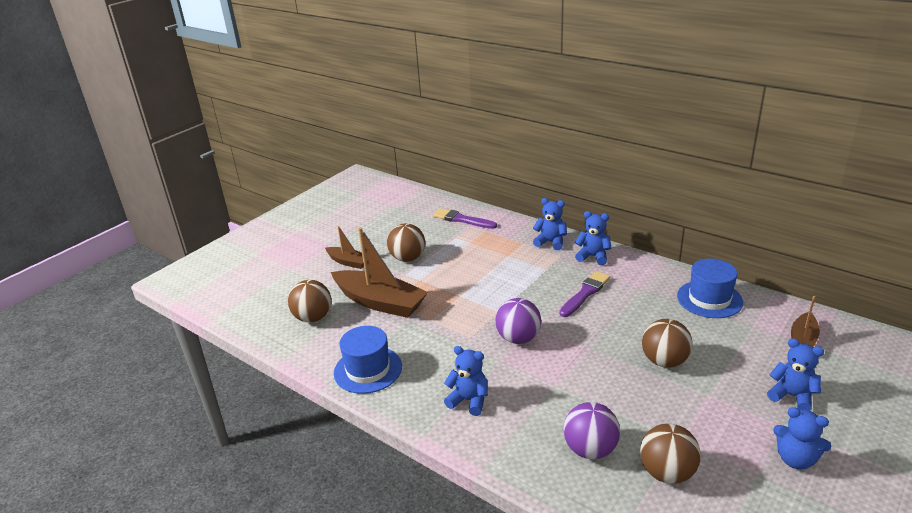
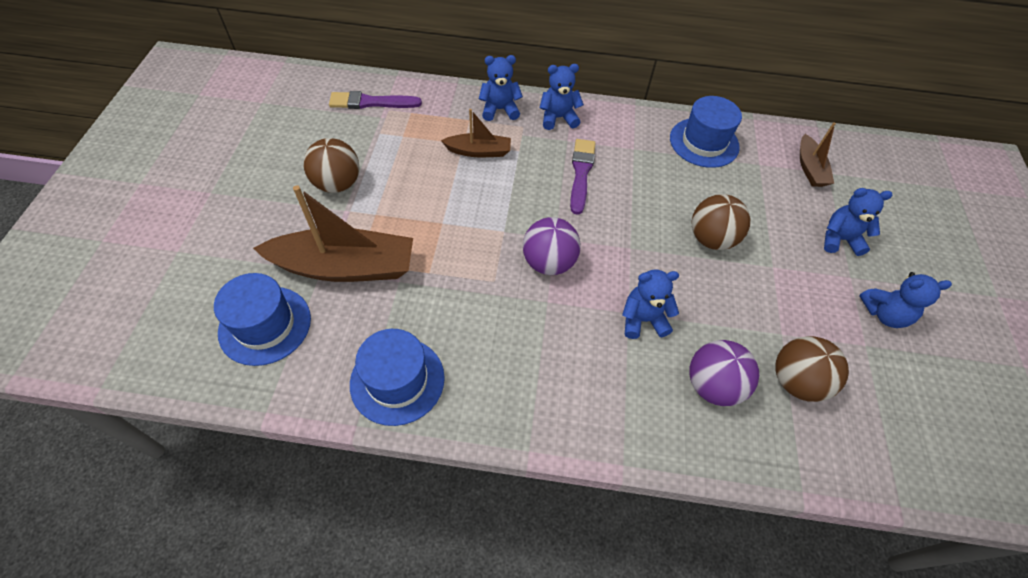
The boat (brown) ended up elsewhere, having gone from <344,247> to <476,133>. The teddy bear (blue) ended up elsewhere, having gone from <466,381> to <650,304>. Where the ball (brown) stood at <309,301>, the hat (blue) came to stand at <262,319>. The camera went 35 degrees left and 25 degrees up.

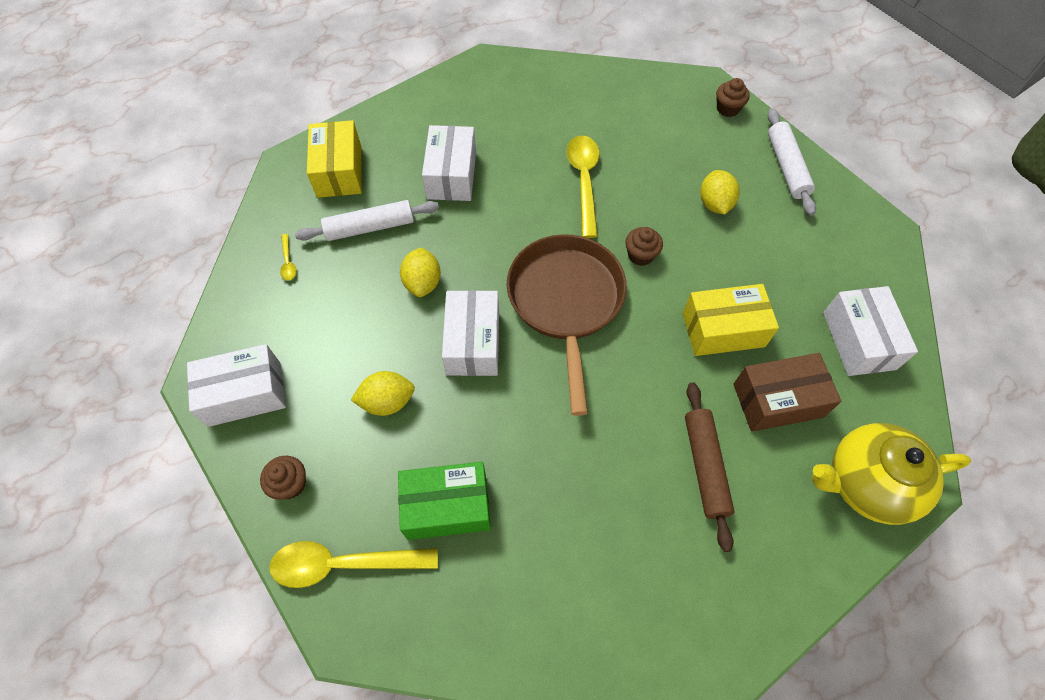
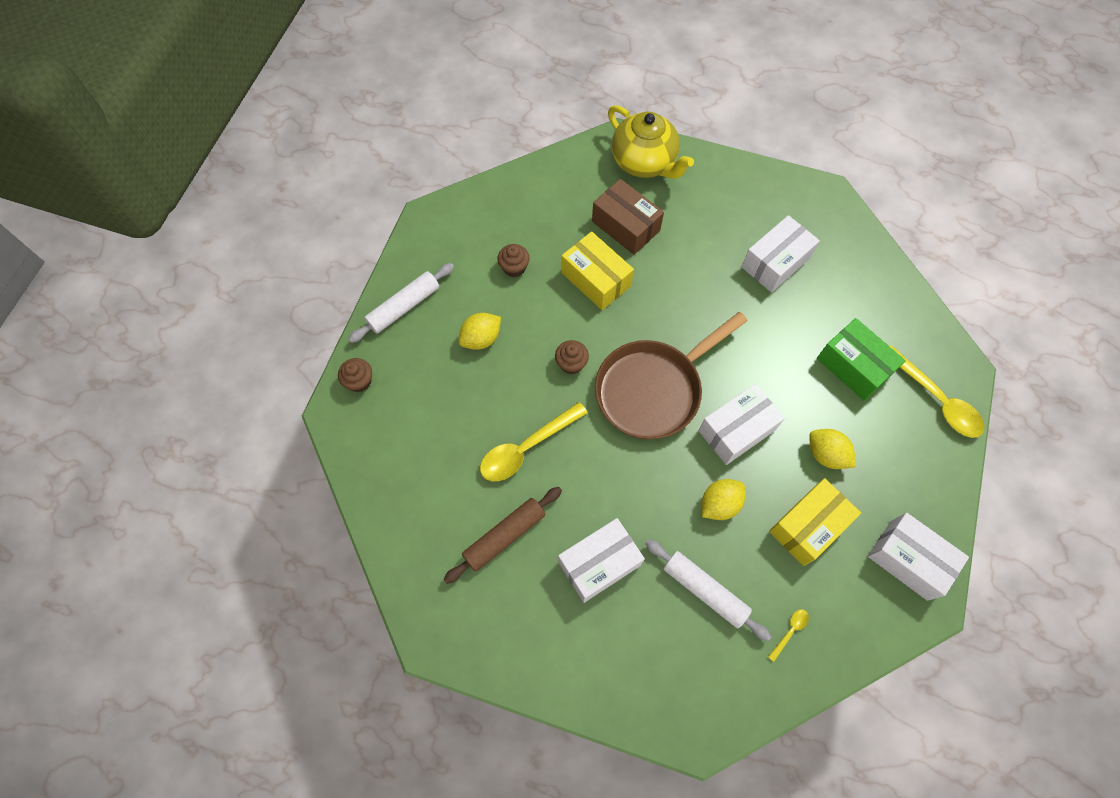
The cupcake (brown) ended up elsewhere, having gone from <283,478> to <513,260>. The box (yellow) ended up elsewhere, having gone from <334,159> to <815,522>. The rolling pin (brown) ended up elsewhere, having gone from <709,467> to <503,535>. The box (white) ended up elsewhere, having gone from <870,331> to <781,254>. The camera went 125 degrees left and 5 degrees up.

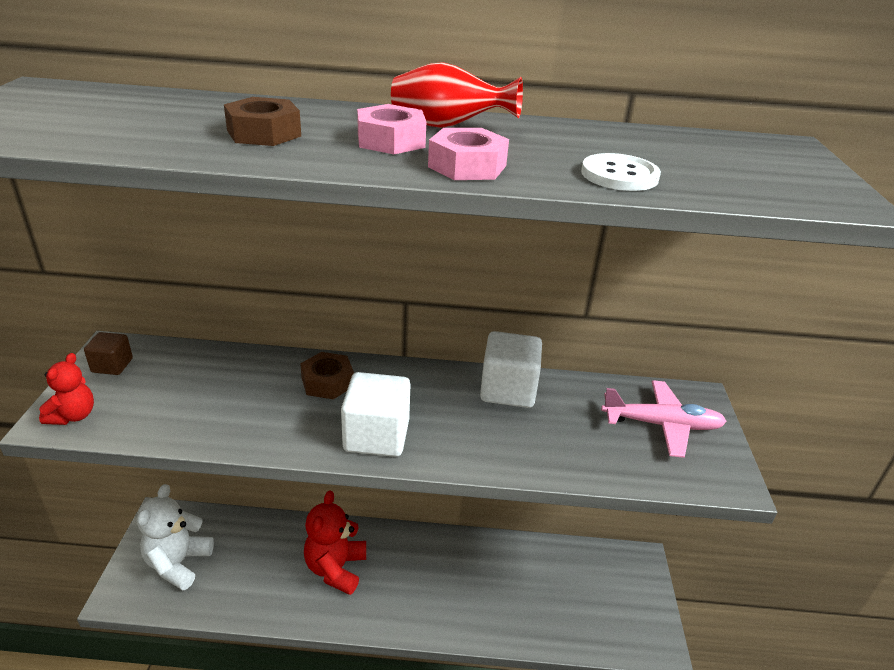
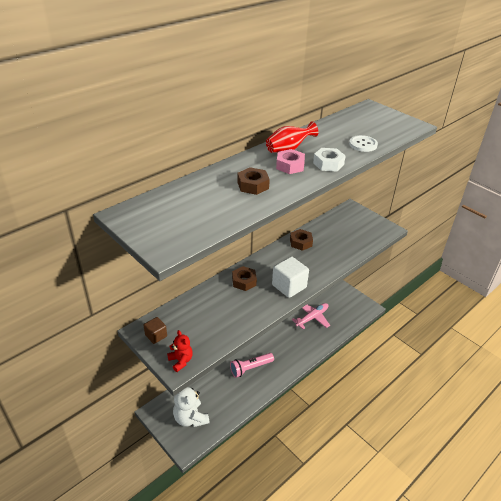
The plane (pink) ended up elsewhere, having gone from <664,419> to <311,316>. Where the teddy bear (red) stood at <335,542>, the flashlight (pink) came to stand at <252,365>. Where the cube (white) stood at <511,369>, the nut (brown) came to stand at <301,240>. What was the nut (pink) at <468,154> turned into the nut (white) at <329,160>. The camera went 45 degrees left and 5 degrees up.

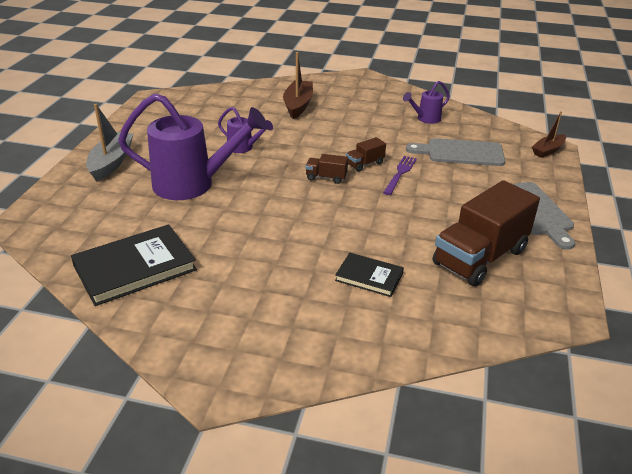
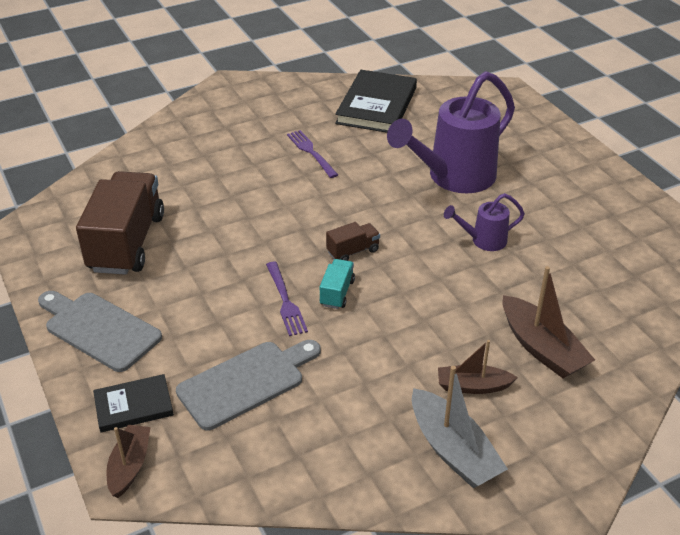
The second view lost the watering can (purple) at <426,102>. The second view gained the fork (purple) at <312,154>. The second view gained the boat (brown) at <478,367>. The boat (grey) ended up elsewhere, having gone from <110,143> to <460,427>. The book (black) ended up elsewhere, having gone from <369,275> to <133,403>. What was the truck (brown) at <366,154> turned into the truck (turquoise) at <337,284>. The camera went 140 degrees right and 5 degrees up.

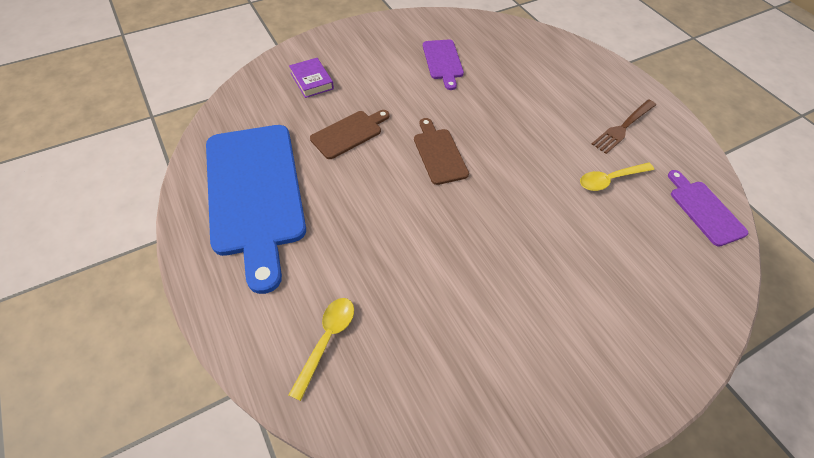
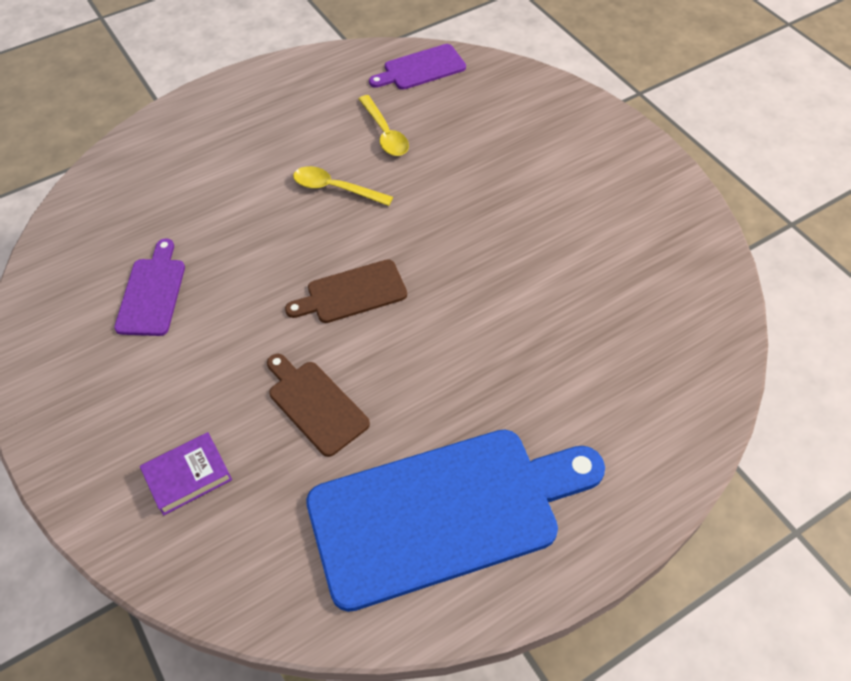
The second view lost the fork (brown) at <624,127>. The spoon (yellow) ended up elsewhere, having gone from <321,349> to <343,186>. The cutting board (purple) at <443,65> ended up facing another way, 75 degrees counterclockwise from before. The camera went 90 degrees left and 0 degrees up.

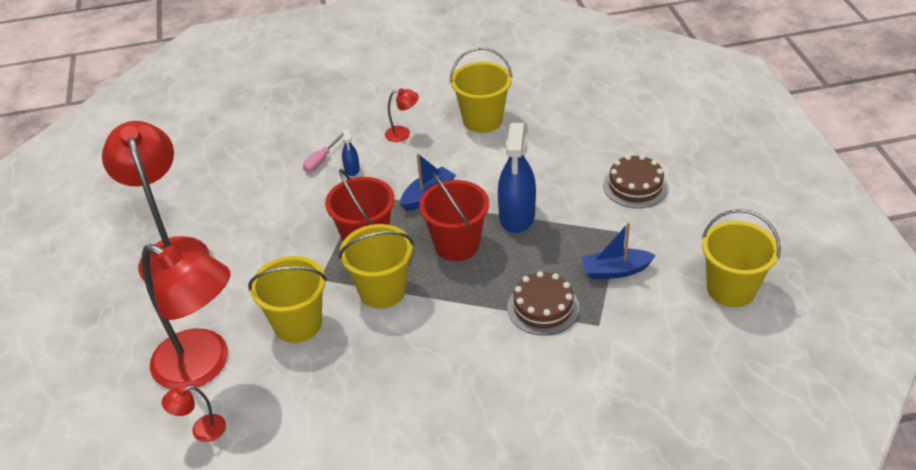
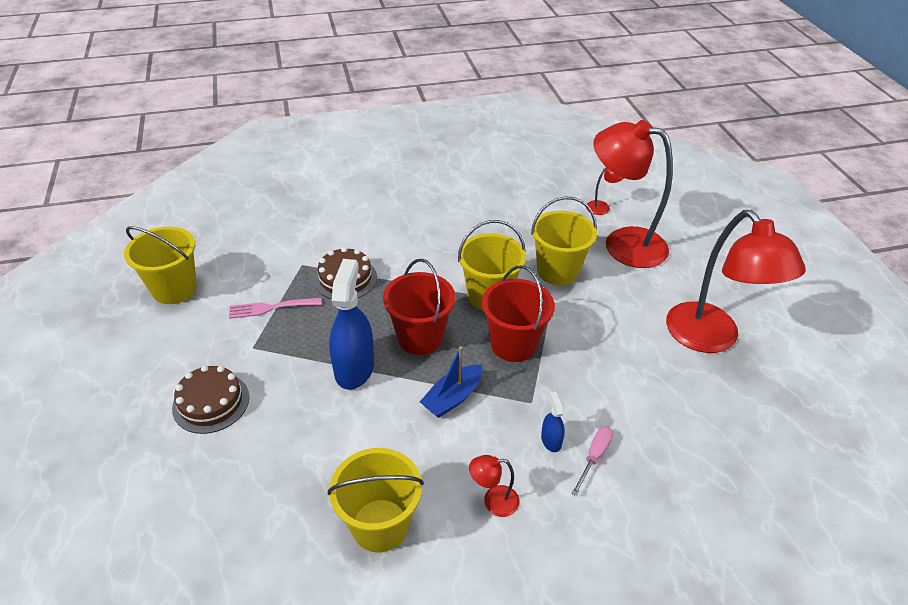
Where the boat (blue) stood at <618,250>, the fork (pink) came to stand at <275,308>. The camera went 175 degrees right and 0 degrees up.

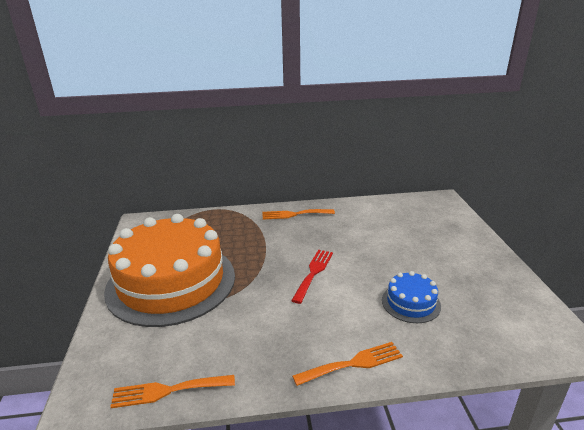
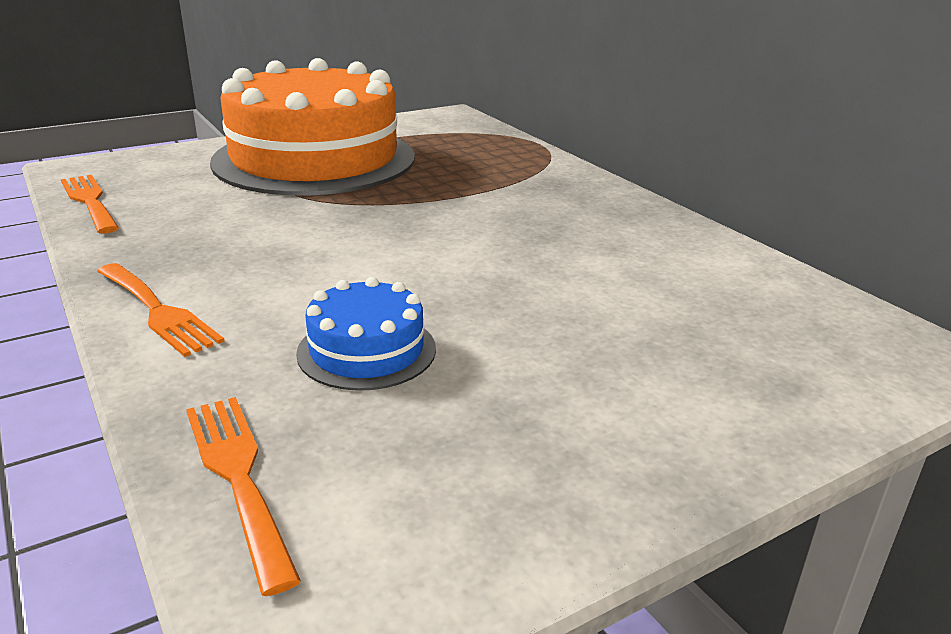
The second view lost the fork (red) at <312,277>. The fork (orange) ended up elsewhere, having gone from <299,214> to <243,496>. The camera went 65 degrees right and 0 degrees up.

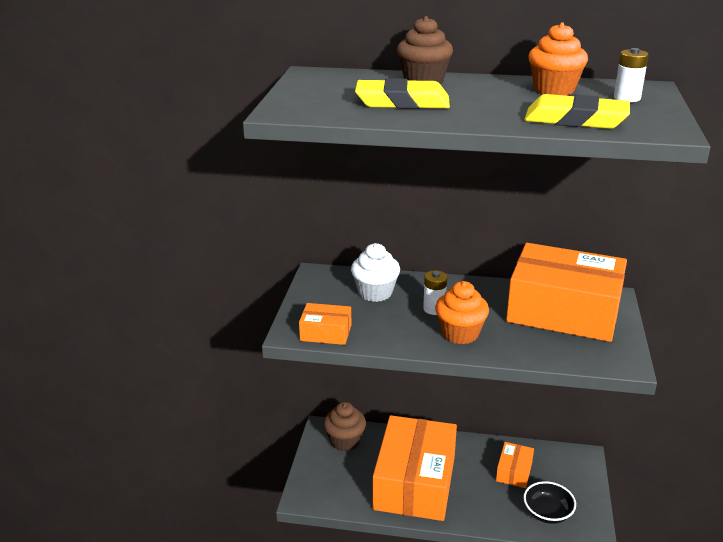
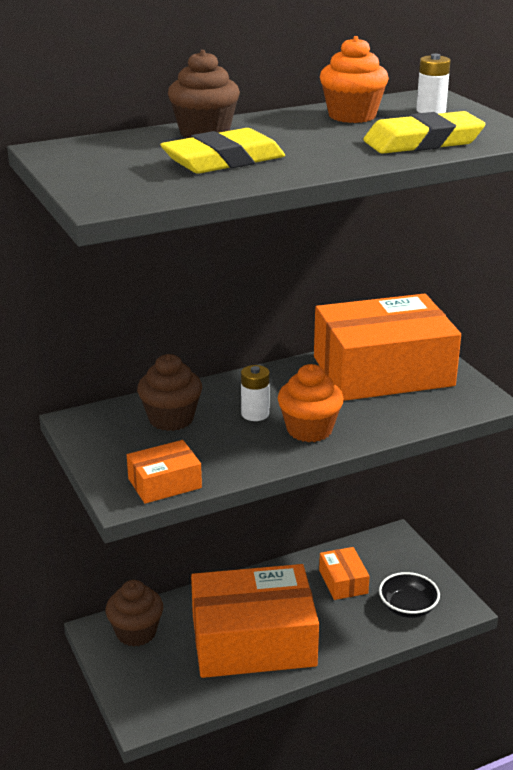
What was the cupcake (white) at <375,272> turned into the cupcake (brown) at <169,392>. The box (orange) at <415,468> ended up facing another way, 75 degrees counterclockwise from before. The camera went 35 degrees left and 0 degrees up.

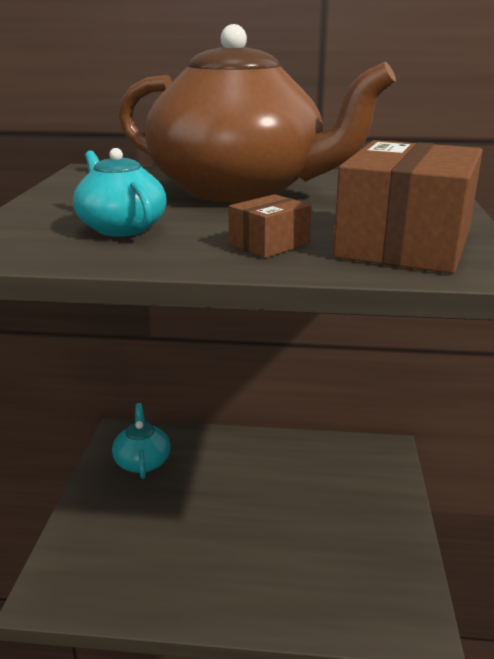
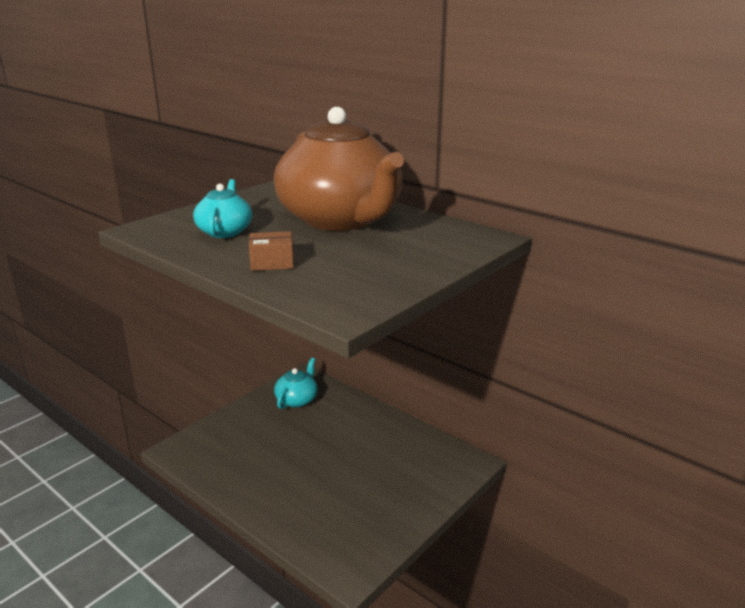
The second view lost the box (brown) at <408,207>. The camera went 35 degrees right and 0 degrees up.

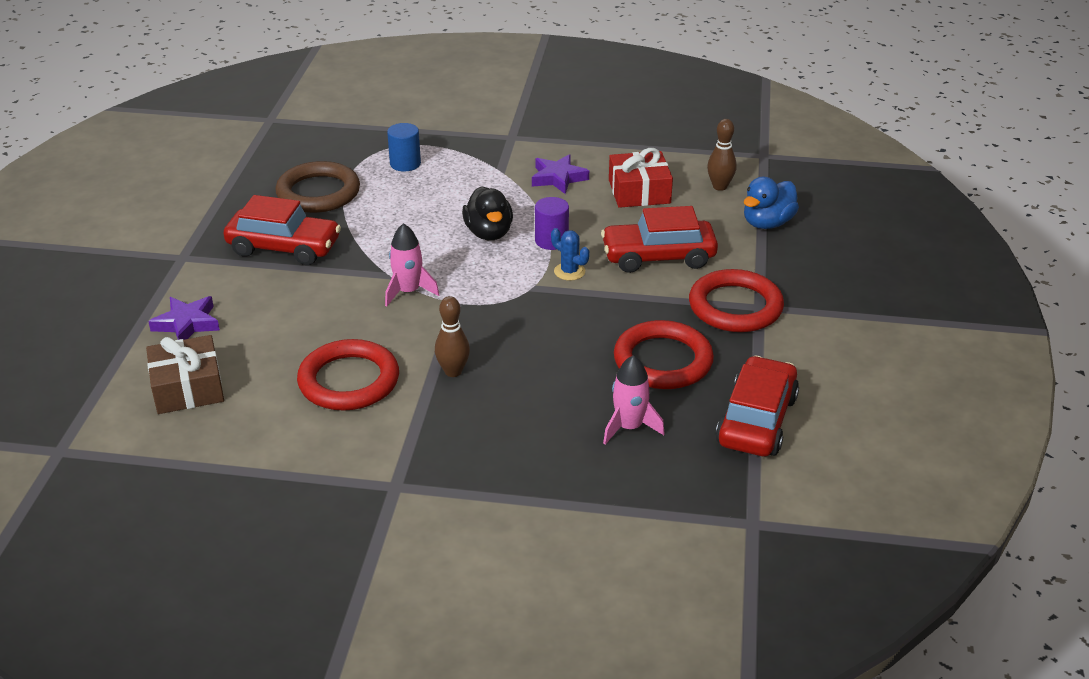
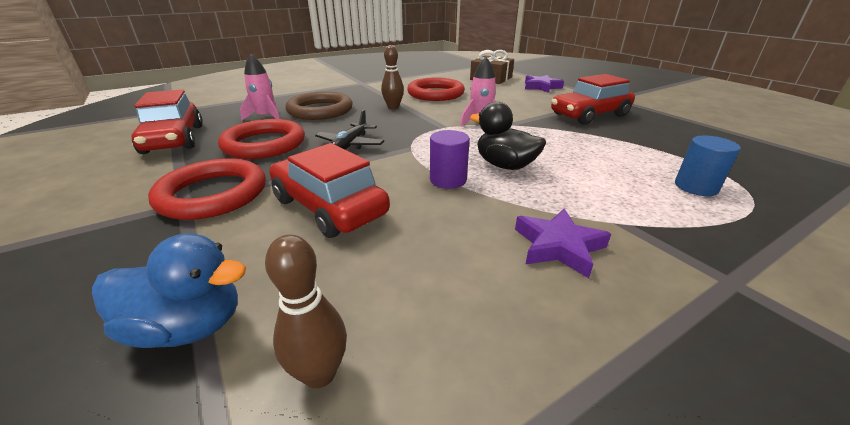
The second view lost the cactus (blue) at <570,254>. The second view lost the gift (red) at <641,178>. The second view gained the plane (black) at <349,130>. The ring (brown) ended up elsewhere, having gone from <318,187> to <319,105>. The car (red) at <659,239> ended up facing another way, 90 degrees counterclockwise from before. The duck (blue) at <771,203> ended up facing another way, 90 degrees clockwise from before. The camera went 140 degrees right and 5 degrees down.

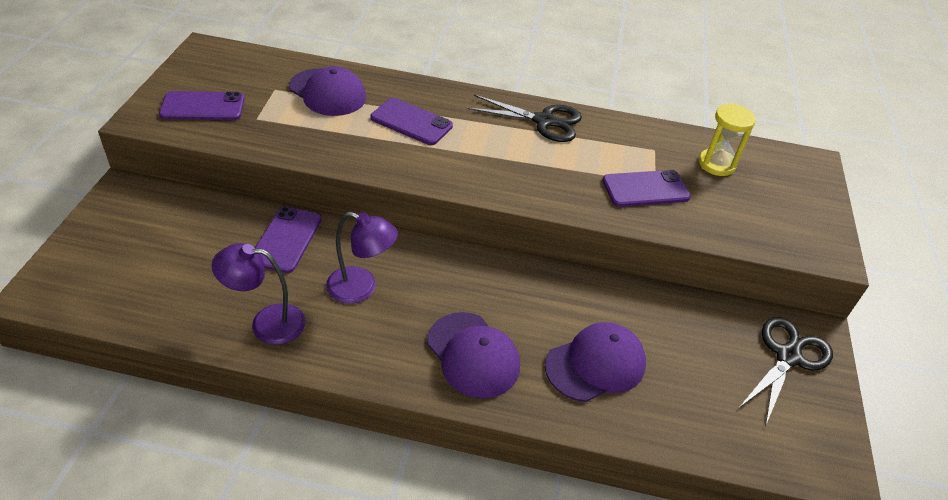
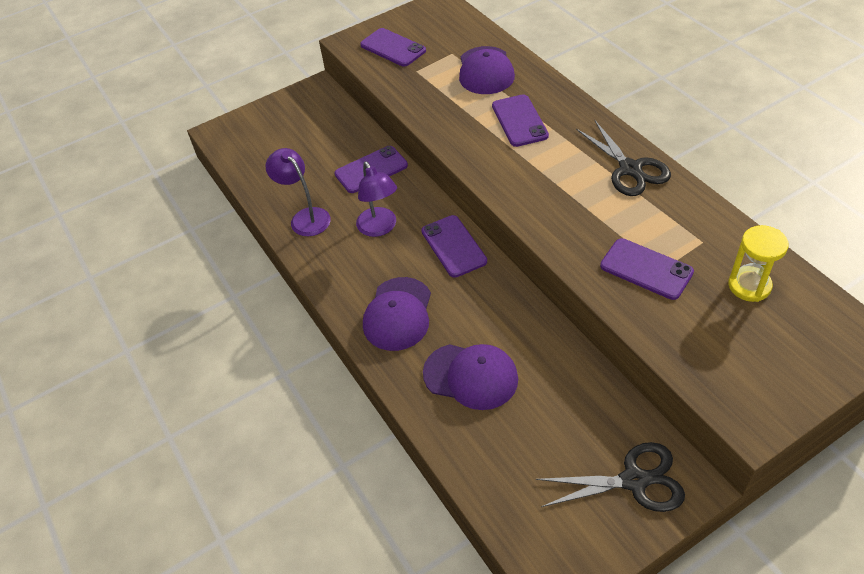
The second view gained the phone (purple) at <454,246>. The camera went 55 degrees right and 5 degrees up.

